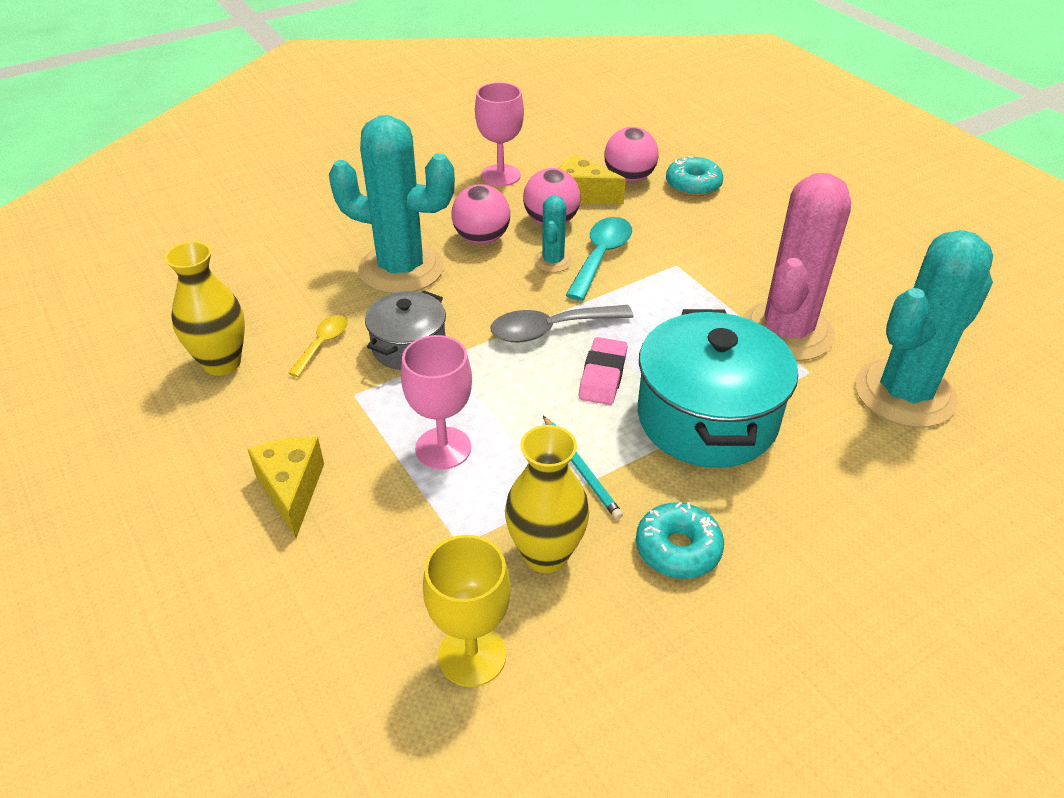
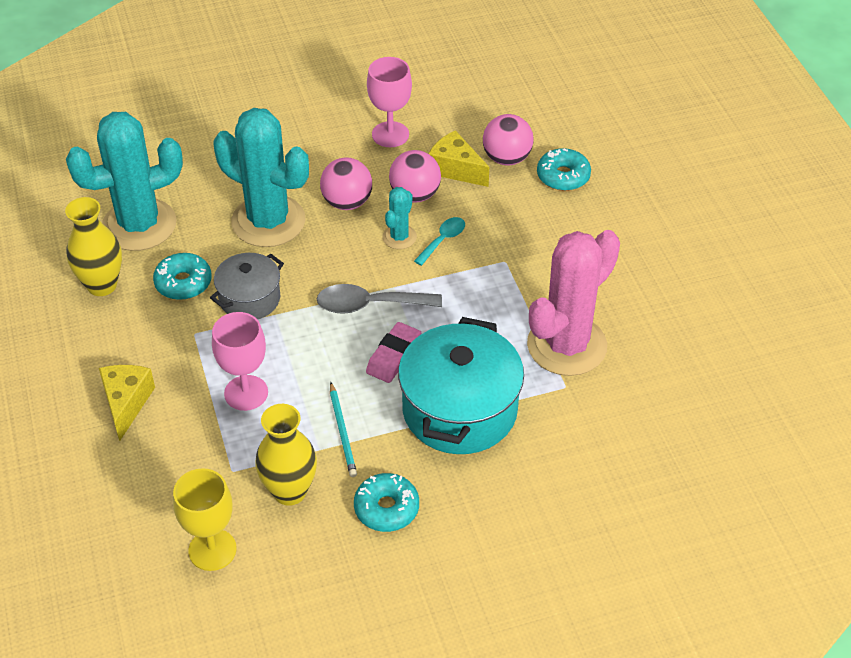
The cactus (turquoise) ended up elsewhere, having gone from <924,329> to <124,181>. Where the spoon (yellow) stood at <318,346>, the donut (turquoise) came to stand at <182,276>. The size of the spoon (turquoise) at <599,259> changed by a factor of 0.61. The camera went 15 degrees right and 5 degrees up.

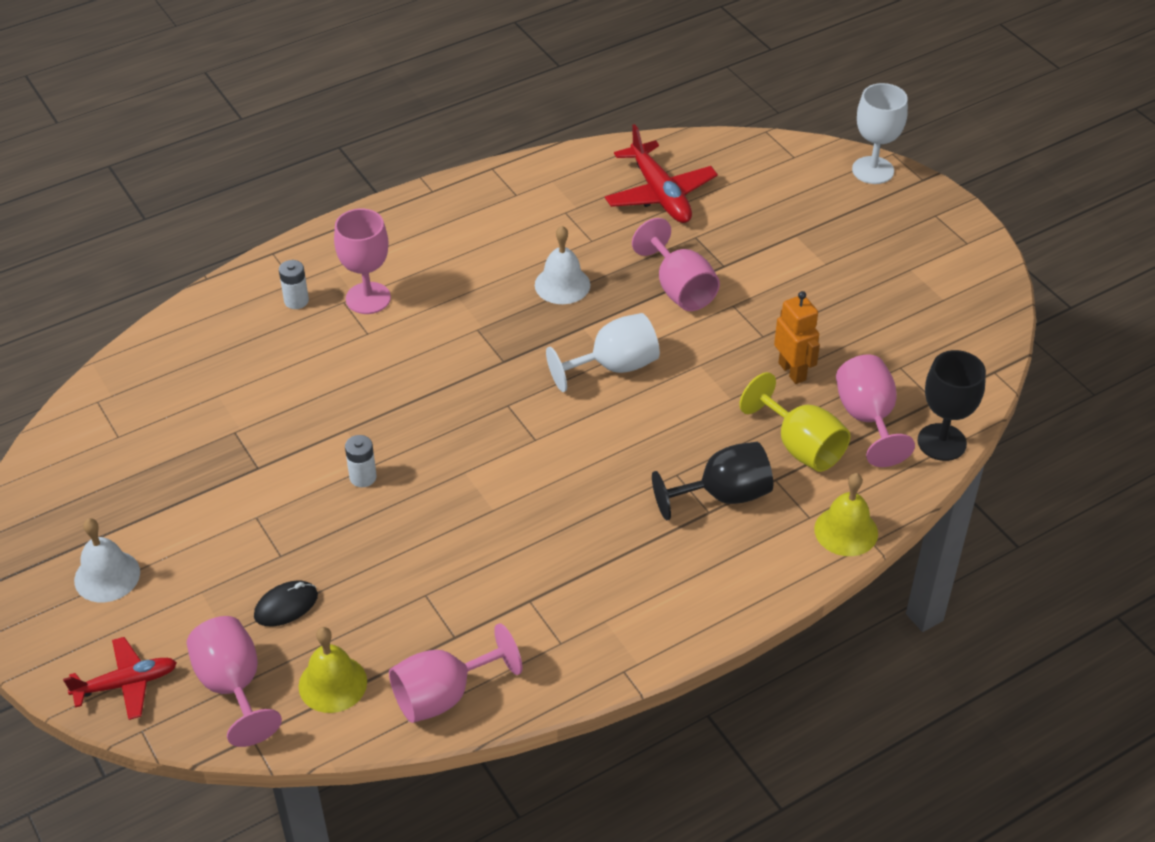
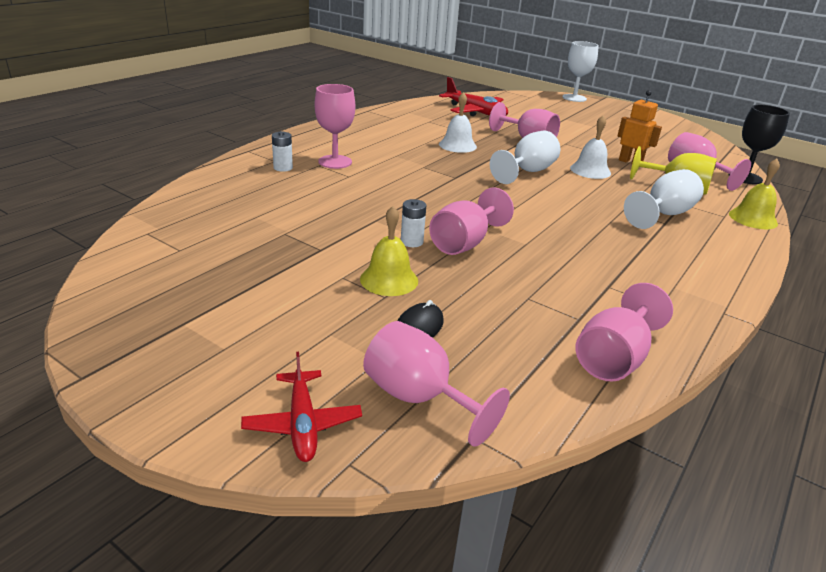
The second view gained the goblet (pink) at <471,221>. The bell (white) ended up elsewhere, having gone from <107,560> to <590,147>. The bell (yellow) ended up elsewhere, having gone from <333,670> to <389,251>. What was the goblet (black) at <712,481> turned into the goblet (white) at <664,199>. The plane (red) at <120,678> ended up facing another way, 120 degrees clockwise from before. The camera went 25 degrees left and 15 degrees down.

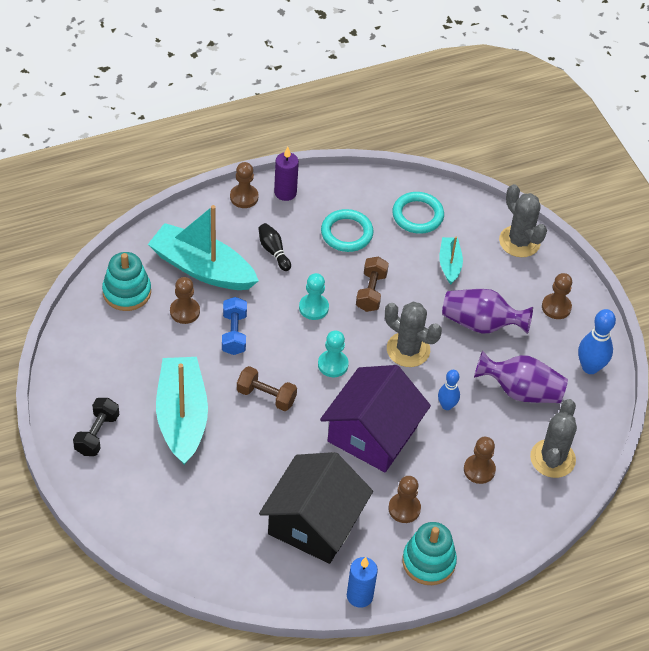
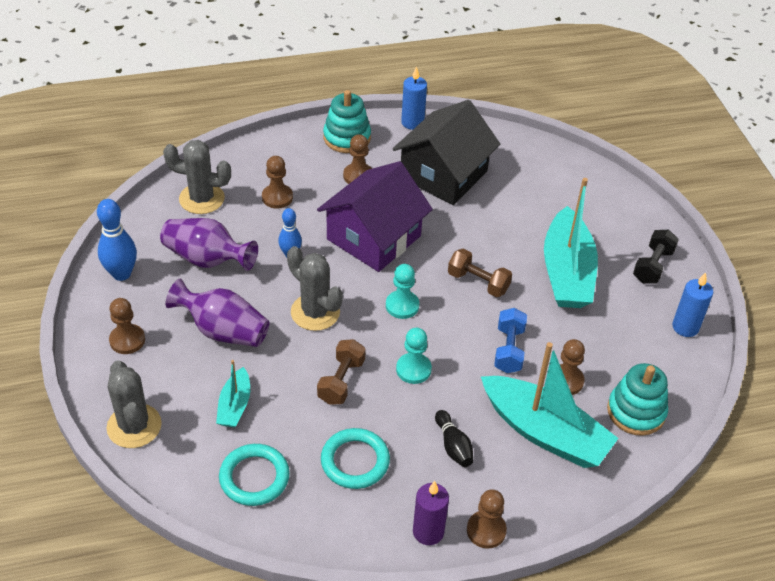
The second view gained the candle (blue) at <692,304>. The cactus (grey) at <553,438> ended up facing another way, 75 degrees clockwise from before. The camera went 170 degrees left and 5 degrees down.

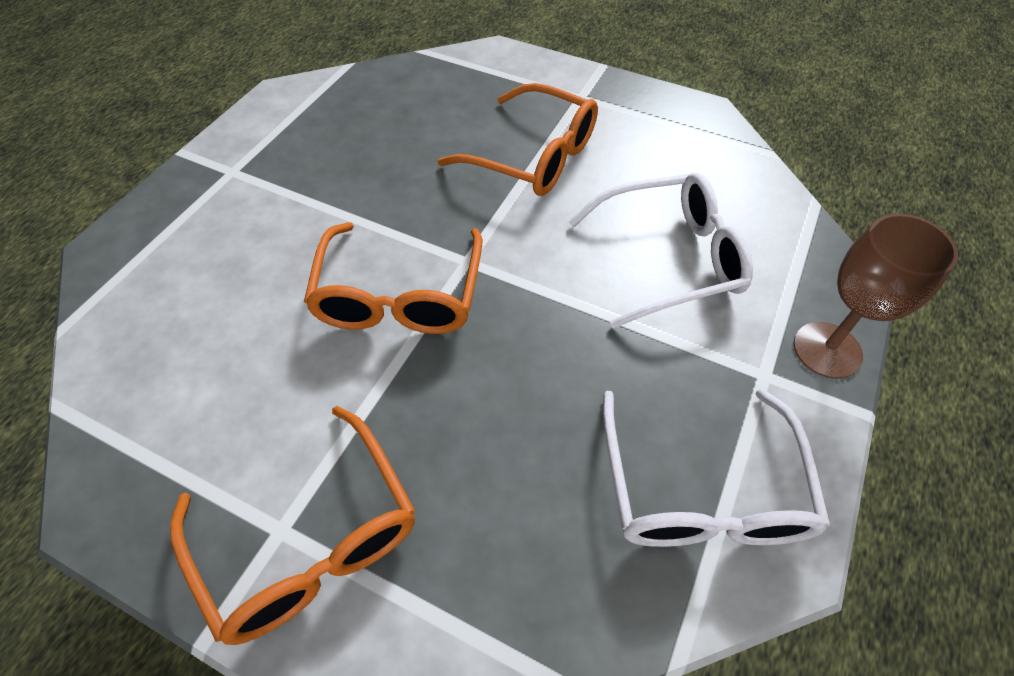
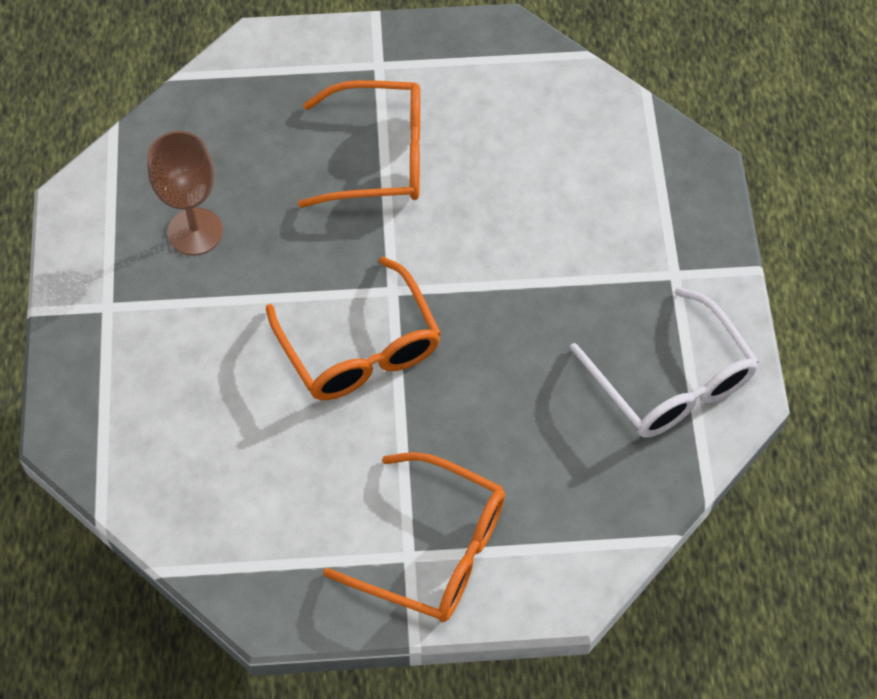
The second view lost the glasses (white) at <660,250>. The goblet (brown) ended up elsewhere, having gone from <875,296> to <185,193>. The camera went 30 degrees left and 5 degrees up.

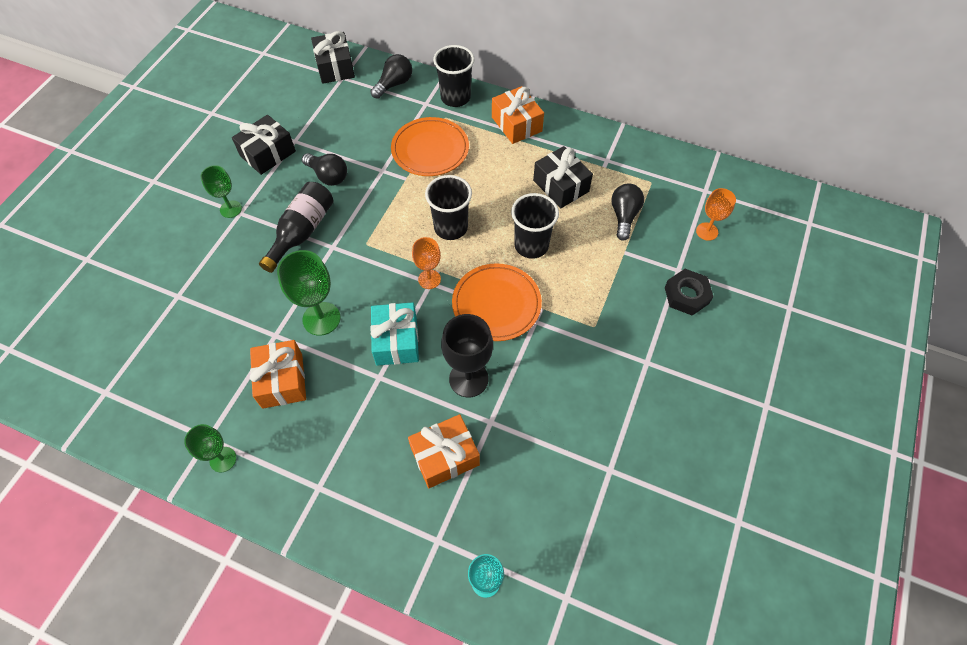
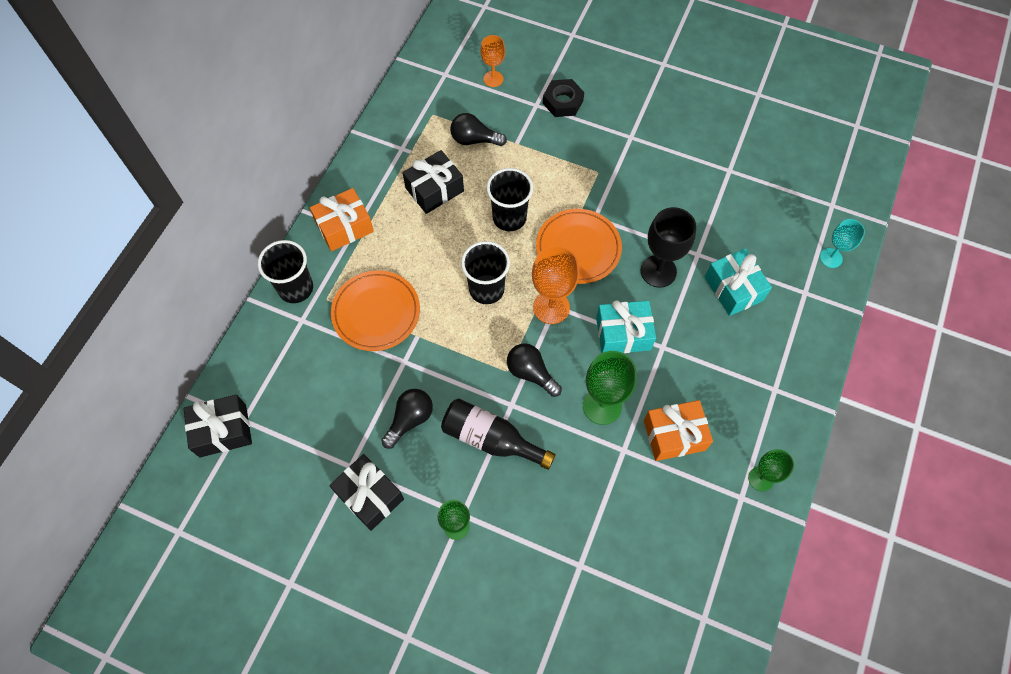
The light bulb (black) ended up elsewhere, having gone from <391,76> to <534,370>. What was the gift (orange) at <444,451> turned into the gift (turquoise) at <738,282>. The size of the goblet (orange) at <426,263> changed by a factor of 1.60. The camera went 90 degrees left and 5 degrees up.

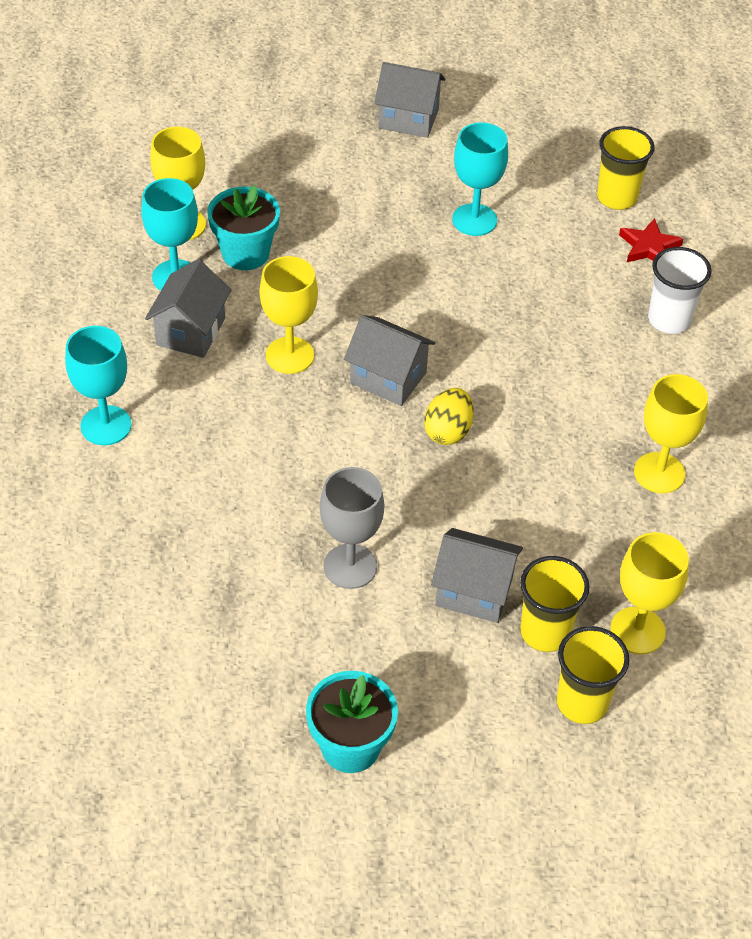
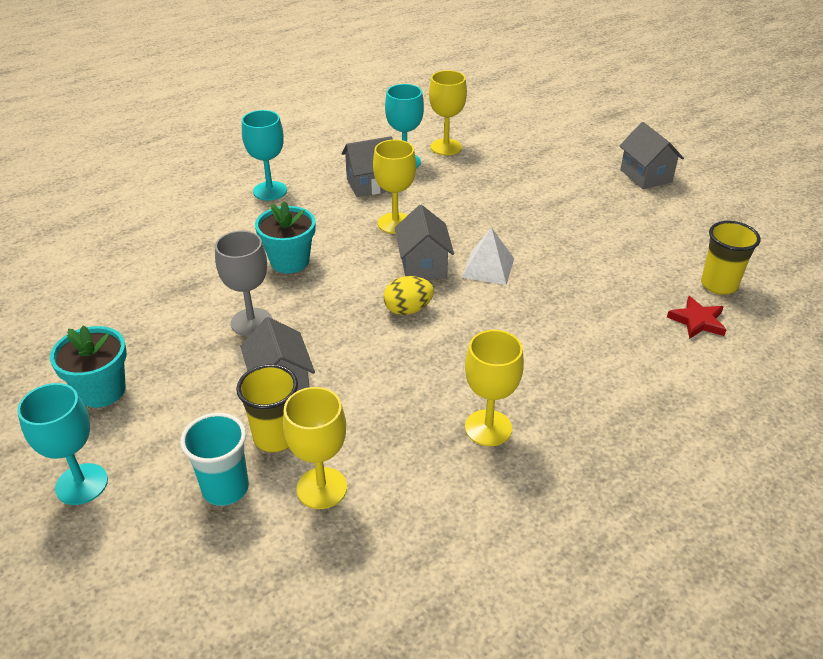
The second view lost the cup (white) at <680,290>. The second view gained the pyramid (white) at <488,256>. The flower pot (turquoise) ended up elsewhere, having gone from <243,227> to <285,237>. The goblet (turquoise) ended up elsewhere, having gone from <480,179> to <62,444>. What was the cup (yellow) at <593,675> turned into the cup (turquoise) at <214,459>. The camera went 55 degrees right and 10 degrees down.

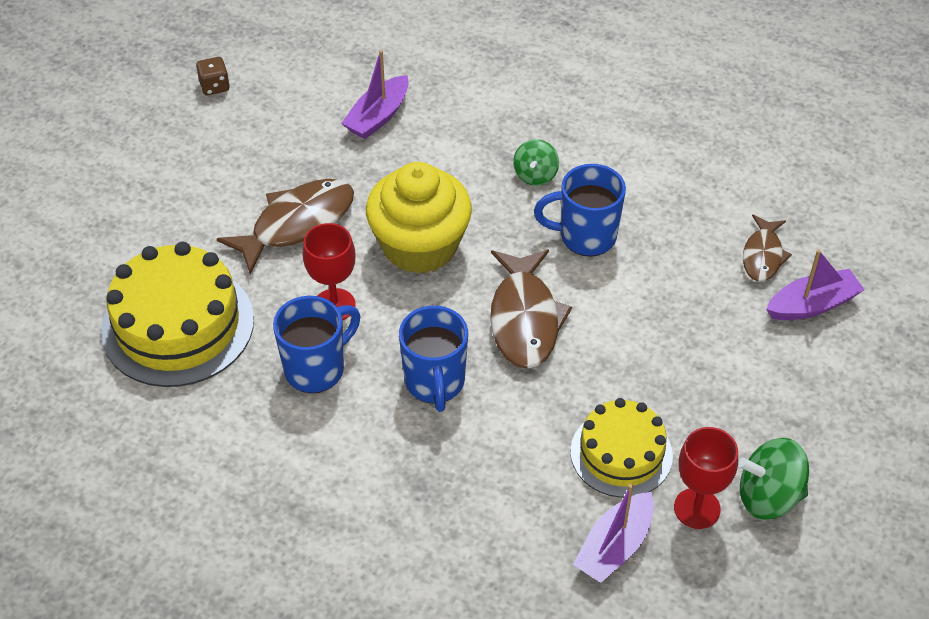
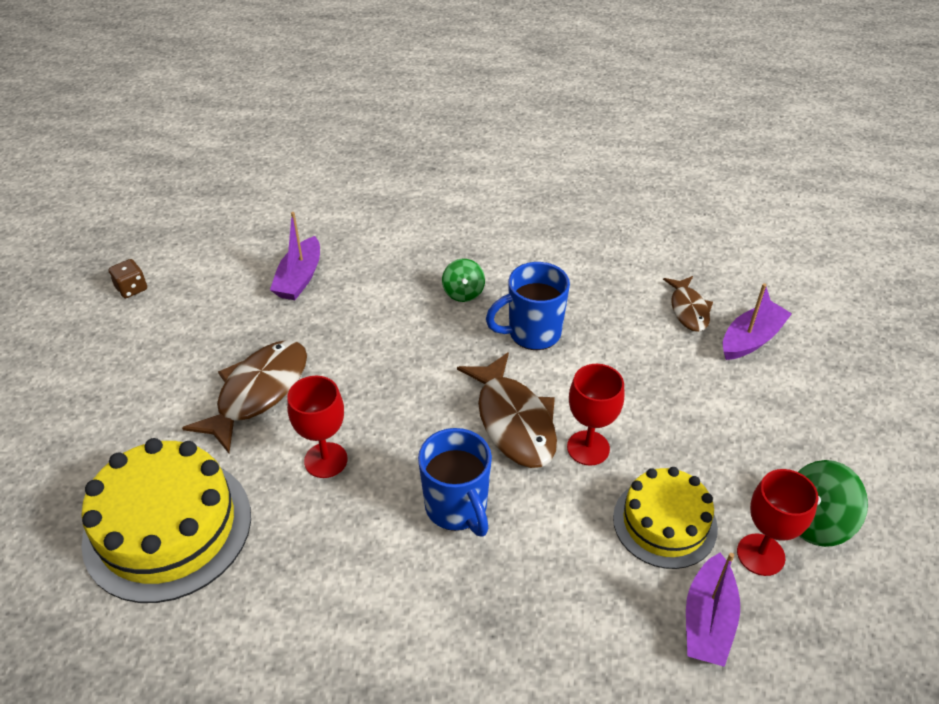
The second view lost the mug (blue) at <316,344>. The second view lost the cupcake (yellow) at <419,218>. The second view gained the goblet (red) at <595,415>. The camera went 20 degrees left and 5 degrees down.

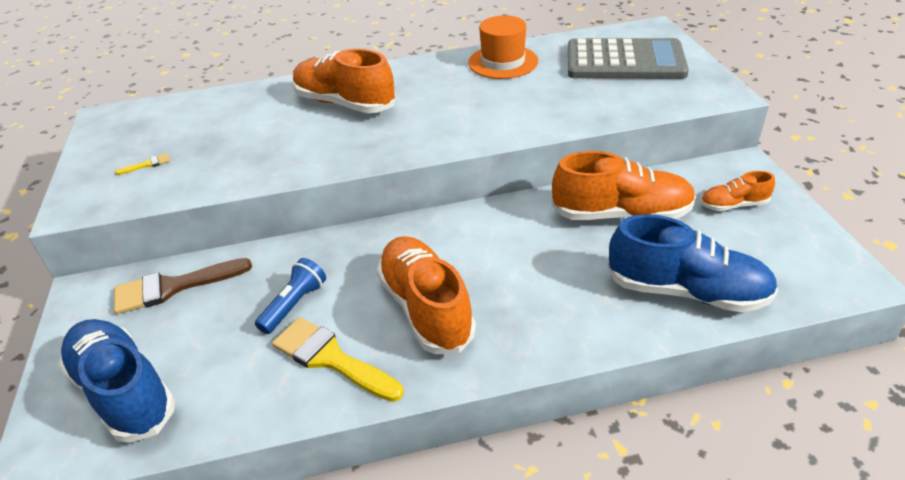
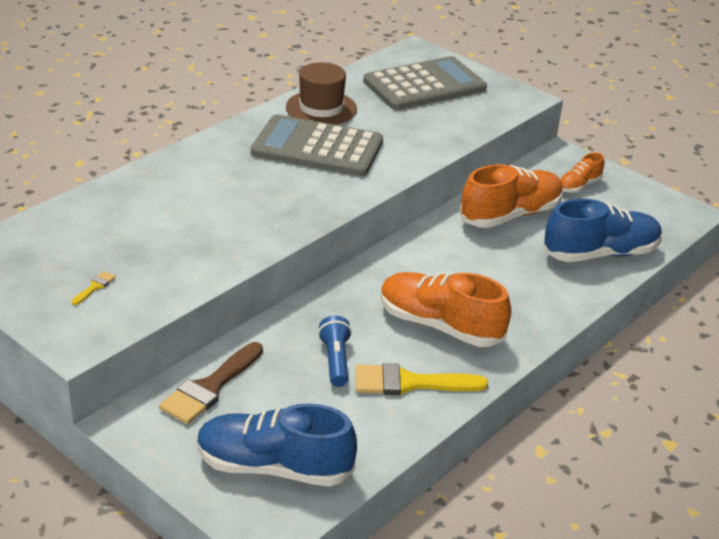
The second view lost the shoe (orange) at <344,81>. The second view gained the calculator (grey) at <317,145>. What was the hat (orange) at <503,47> turned into the hat (brown) at <321,93>. The camera went 40 degrees left and 5 degrees down.

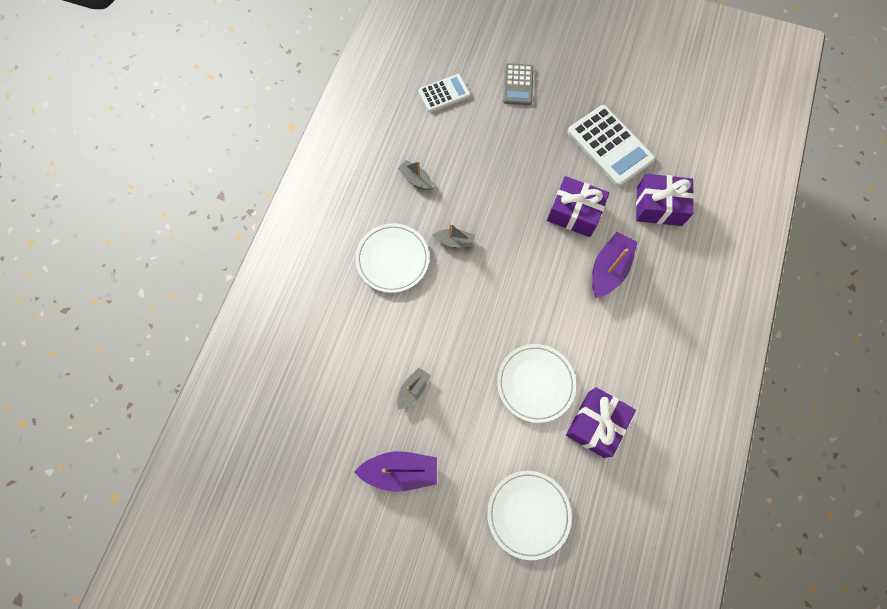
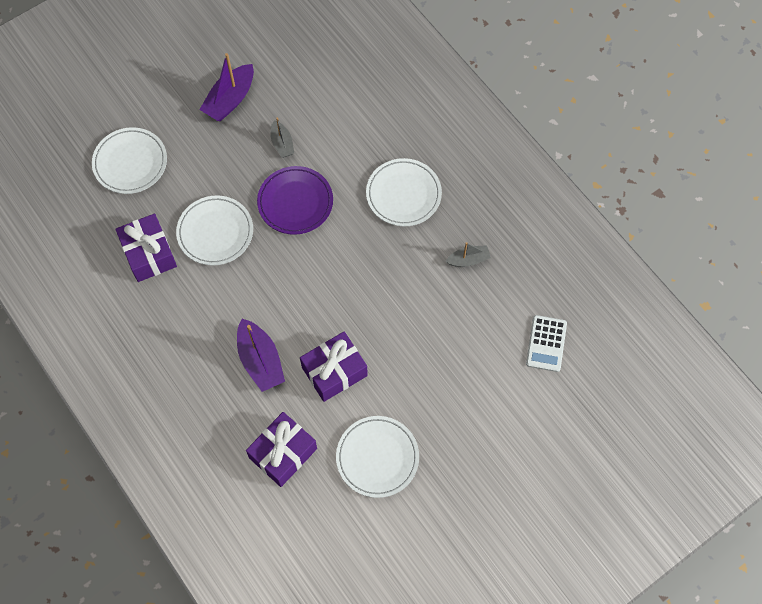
The second view lost the boat (grey) at <453,235>. The second view lost the calculator (grey) at <518,84>. The second view gained the plate (purple) at <295,200>. Where the calculator (white) stood at <611,146>, the plate (white) came to stand at <377,457>. The camera went 125 degrees right and 5 degrees down.

